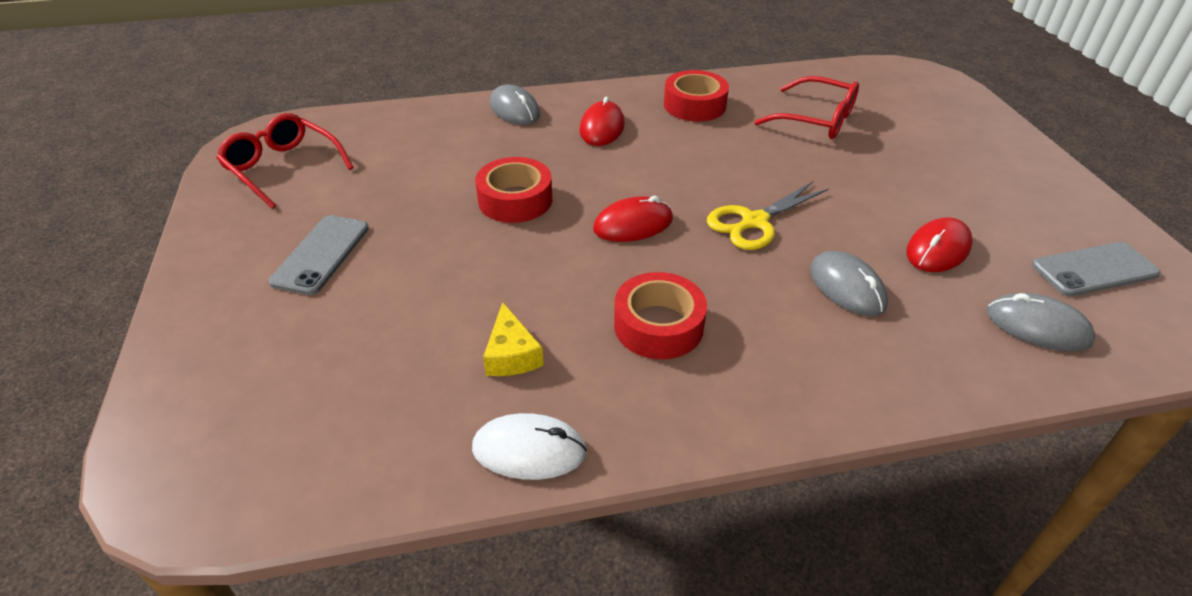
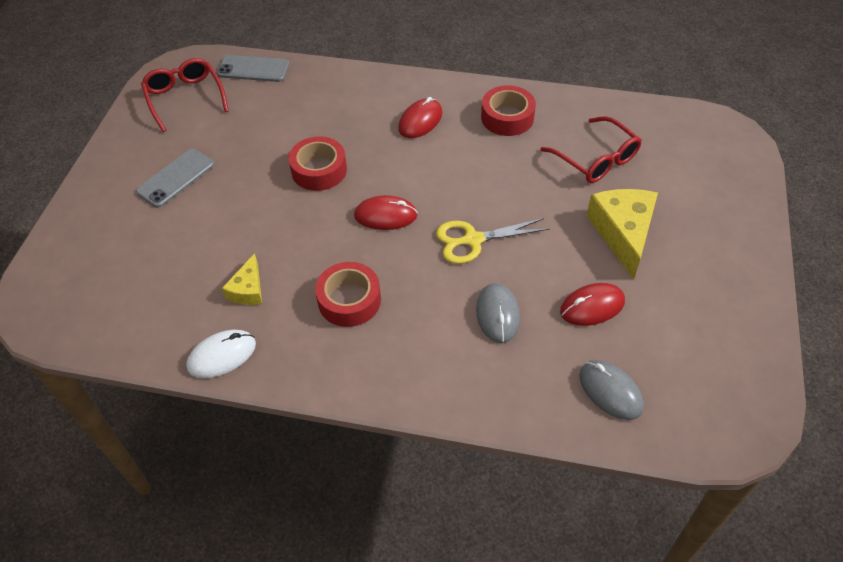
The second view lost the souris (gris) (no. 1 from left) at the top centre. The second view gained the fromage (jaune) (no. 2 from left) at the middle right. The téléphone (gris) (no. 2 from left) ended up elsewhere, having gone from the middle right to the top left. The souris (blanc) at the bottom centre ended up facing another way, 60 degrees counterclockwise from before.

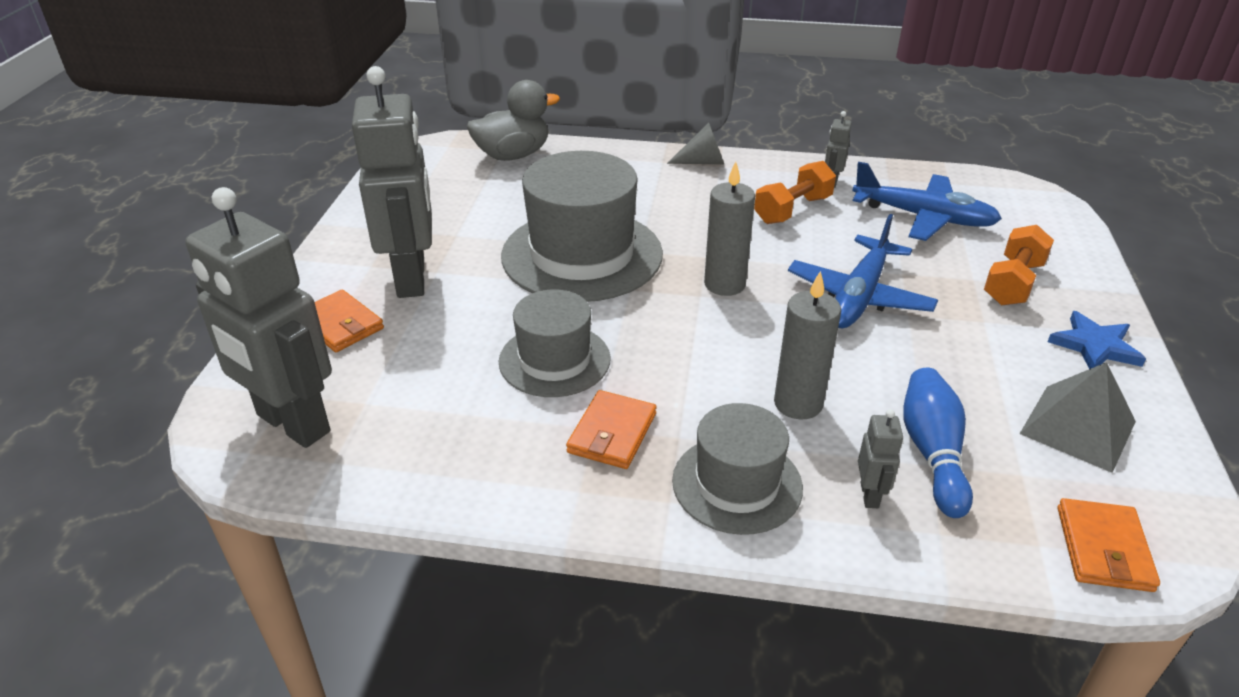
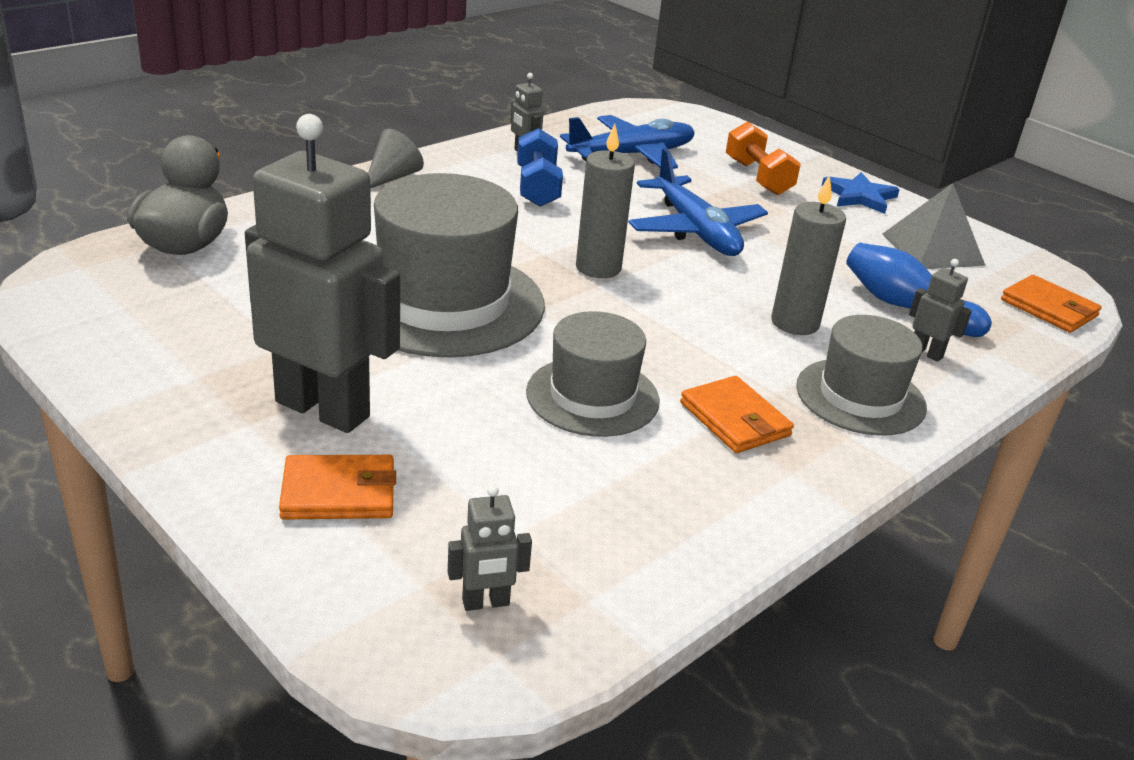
What was the haltère (orange) (no. 1 from left) at the top centre turned into the haltère (bleu) at the top centre. The size of the robot (gris) (no. 1 from left in the first image) at the middle left changed by a factor of 0.40.

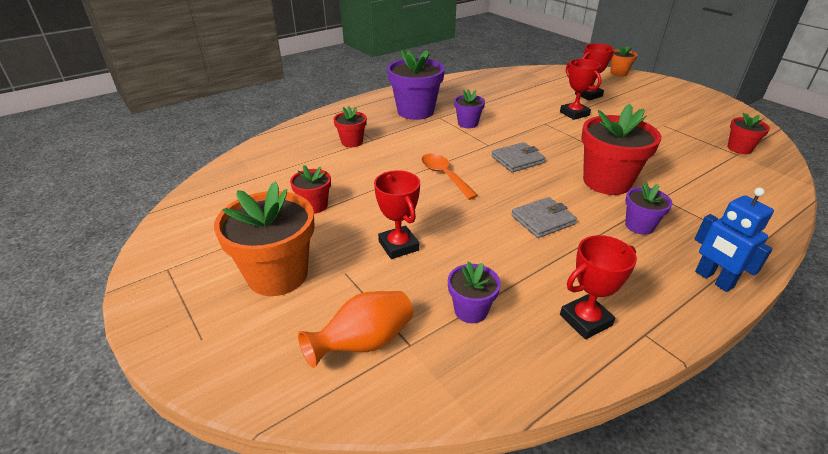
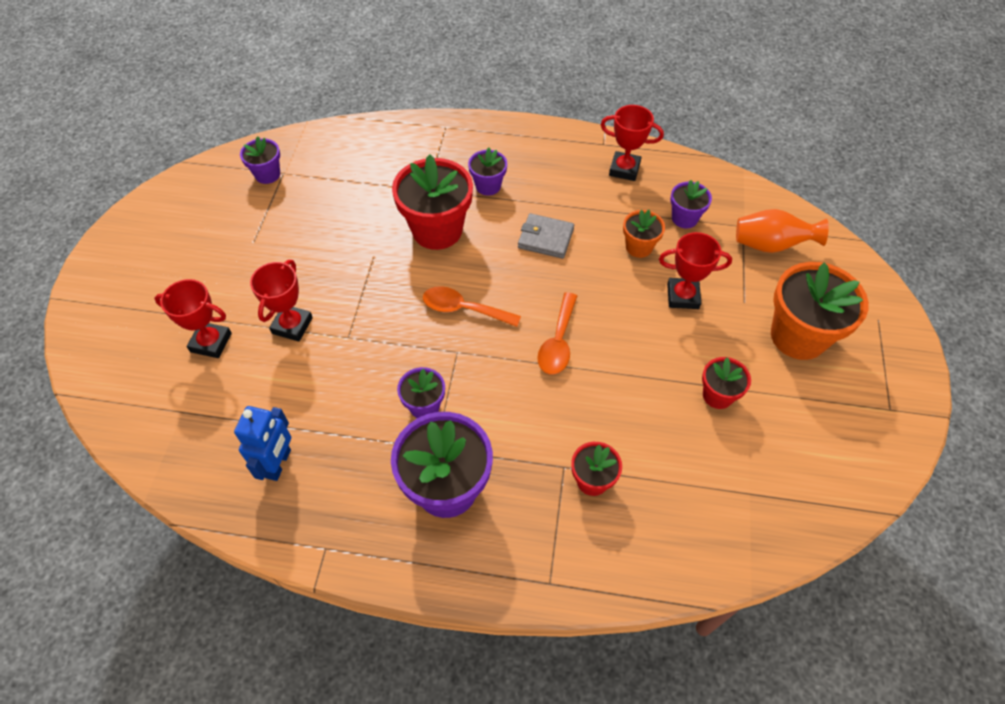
The pot de fleurs (orange) (no. 2 from left in the first image) ended up elsewhere, having gone from the top right to the top centre. The robot (bleu) ended up elsewhere, having gone from the middle right to the middle left. Where the portefeuille (gris) (no. 1 from left) stood at the centre, the cuillère (orange) (no. 1 from left) came to stand at the centre. What was the pot de fleurs (rouge) (no. 4 from left) at the top right turned into the pot de fleurs (violet) (no. 1 from left) at the top left. The trophée (rouge) (no. 1 from left in the first image) at the centre ended up facing another way, 75 degrees clockwise from before.

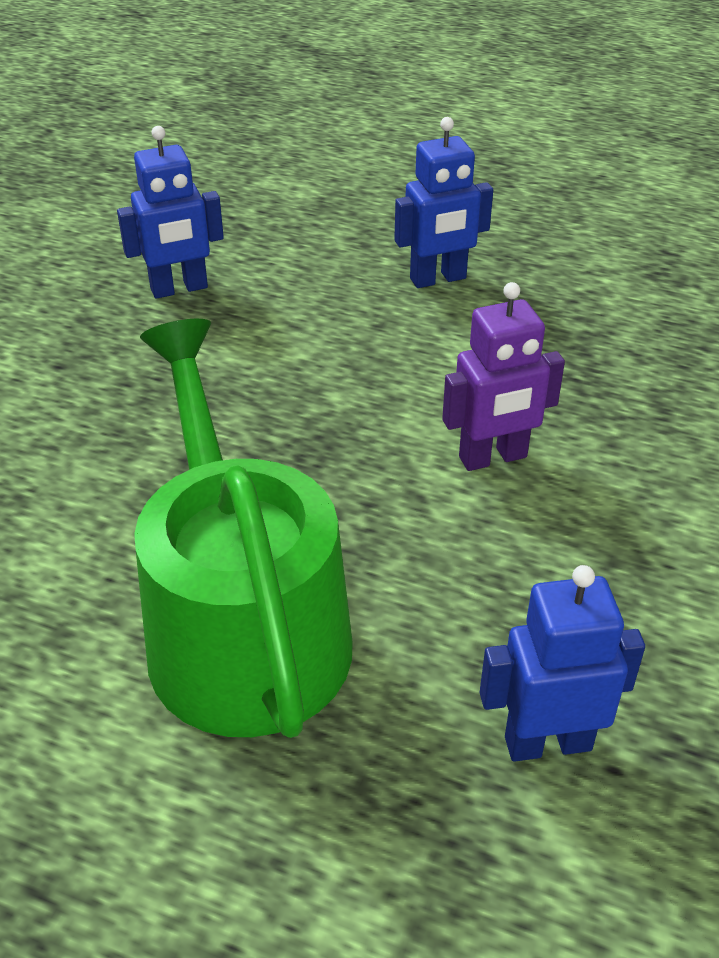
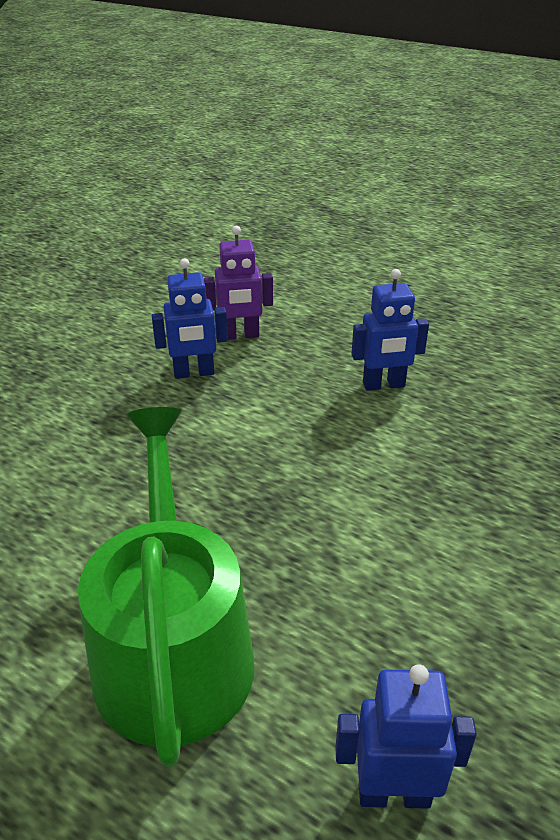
The robot (violet) ended up elsewhere, having gone from the middle right to the centre.

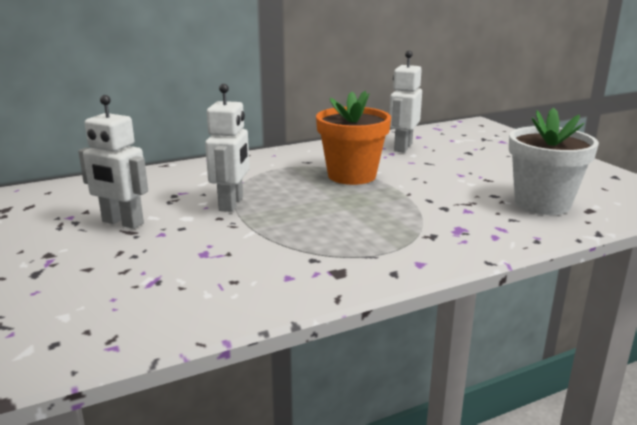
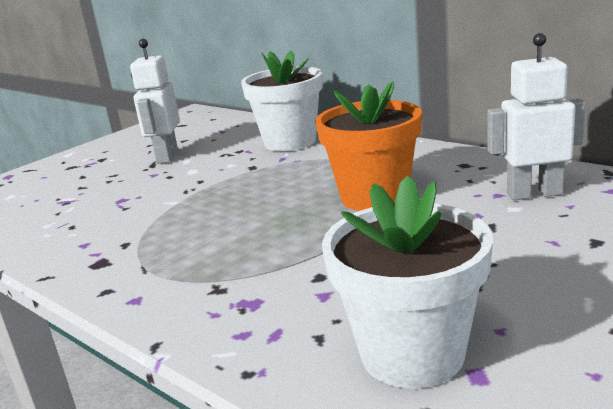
The second view lost the robot (blanc) (no. 2 from left) at the centre. The second view gained the pot de fleurs (blanc) (no. 1 from left) at the top centre.

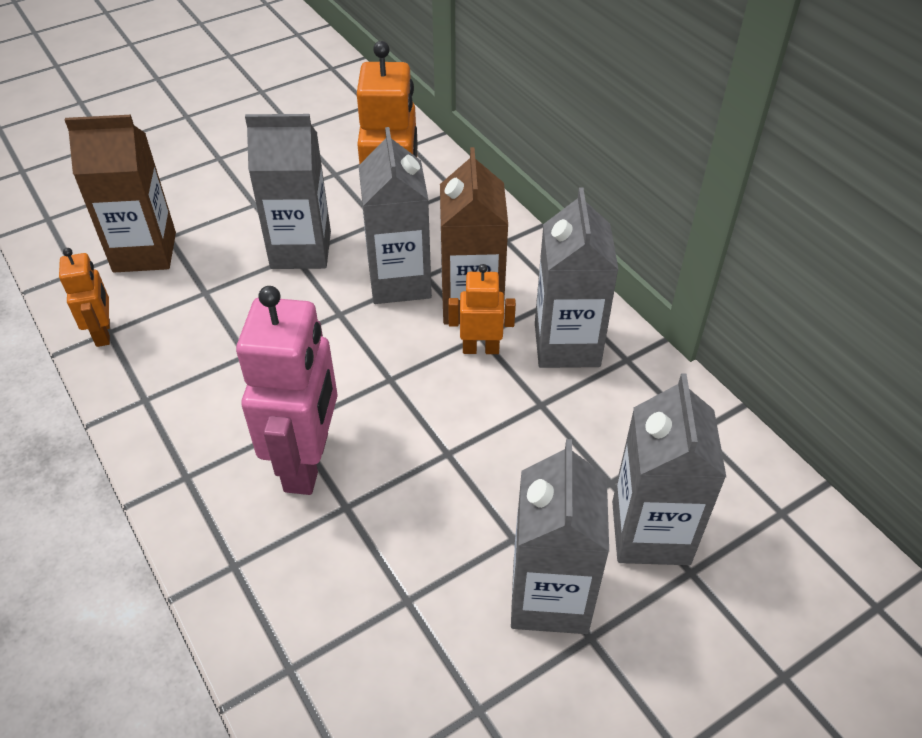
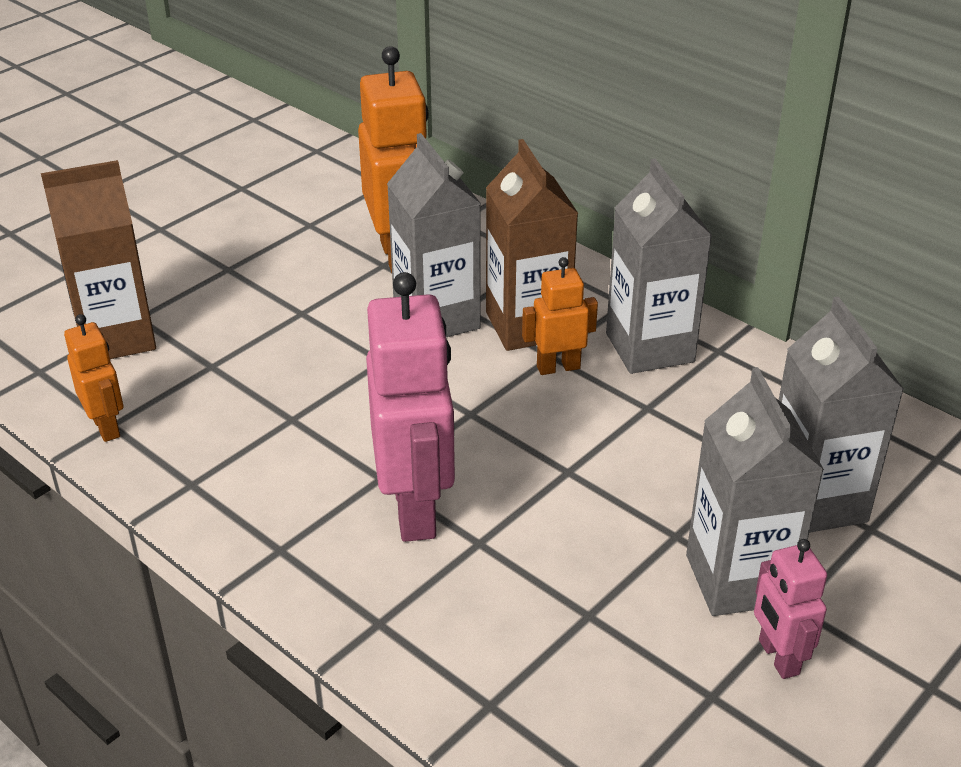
The second view lost the brique de lait (gris) (no. 1 from left) at the top left. The second view gained the robot (rose) (no. 2 from left) at the bottom right.

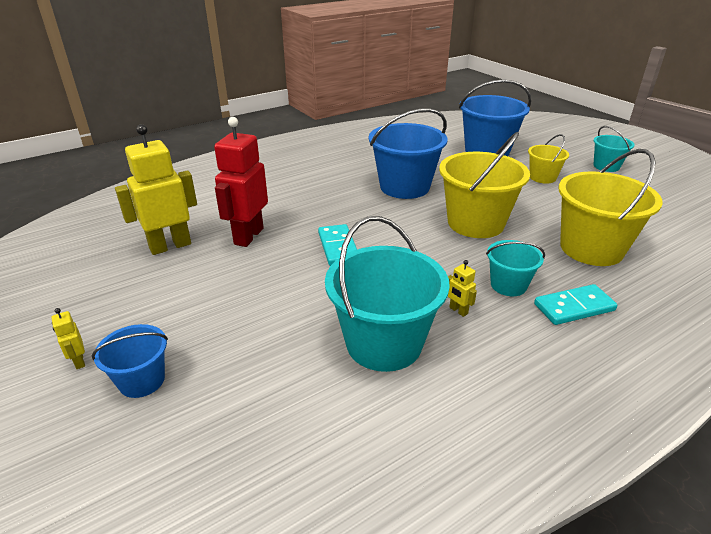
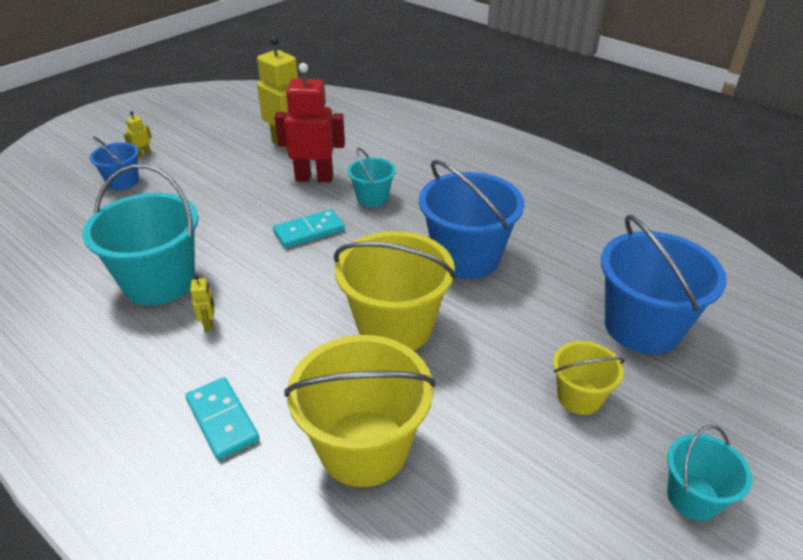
The seau (turquoise) (no. 2 from left) ended up elsewhere, having gone from the middle right to the top centre. The robot (jaune) (no. 3 from left in the first image) at the centre ended up facing another way, 135 degrees clockwise from before.

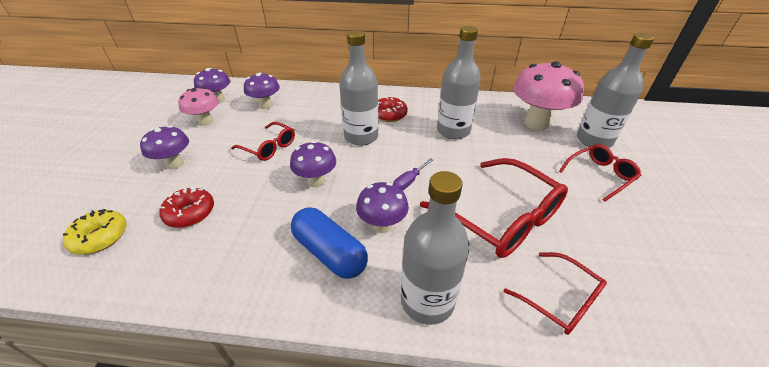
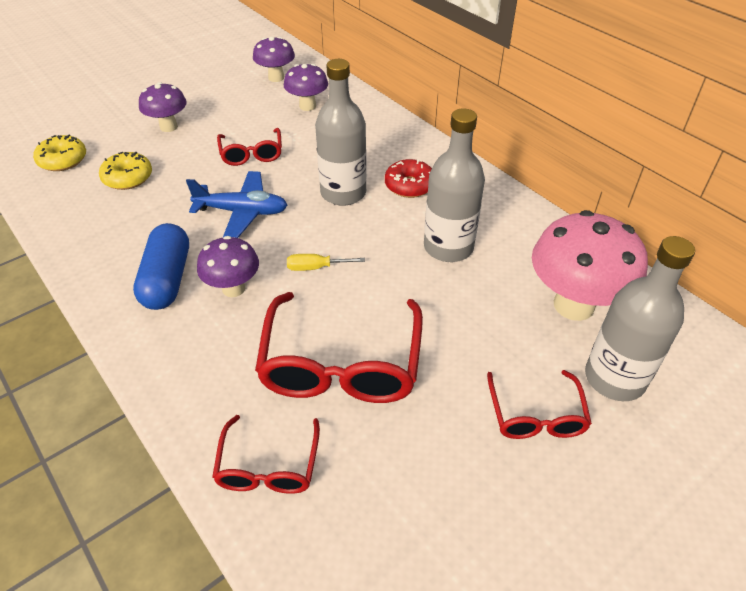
The second view lost the champignon (rose) (no. 1 from left) at the top left. The second view lost the bouteille (gris) (no. 2 from left) at the bottom centre. Where the champignon (violet) (no. 4 from left) stood at the centre, the avion (bleu) came to stand at the middle left. What was the beignet (rouge) (no. 1 from left) at the middle left turned into the beignet (jaune) (no. 2 from left) at the top left. What was the tournevis (violet) at the centre turned into the tournevis (jaune) at the centre. The lunettes (rouge) (no. 4 from left) at the middle right ended up facing another way, 75 degrees clockwise from before.

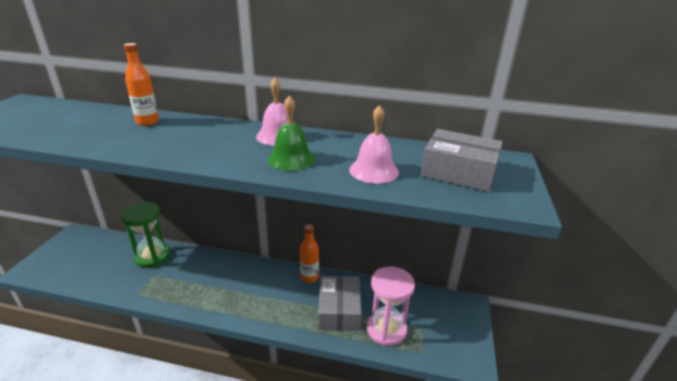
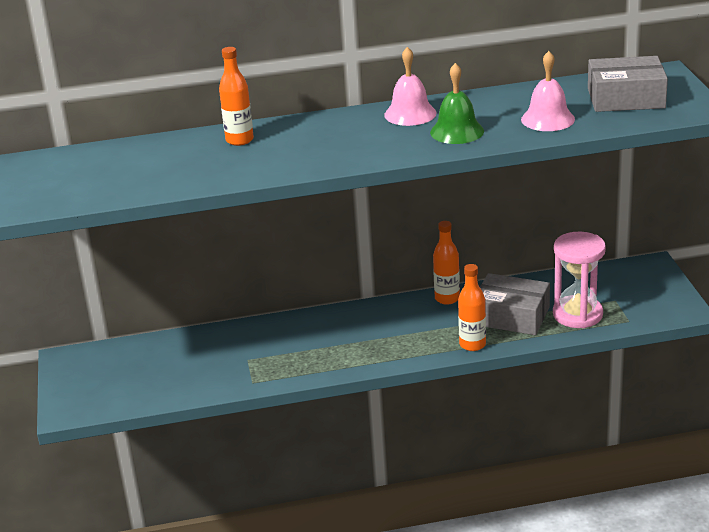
The second view lost the sablier (vert) at the middle left. The second view gained the bouteille (orange) (no. 3 from left) at the centre. The boîte (gris) (no. 1 from left) at the bottom centre ended up facing another way, 45 degrees counterclockwise from before.

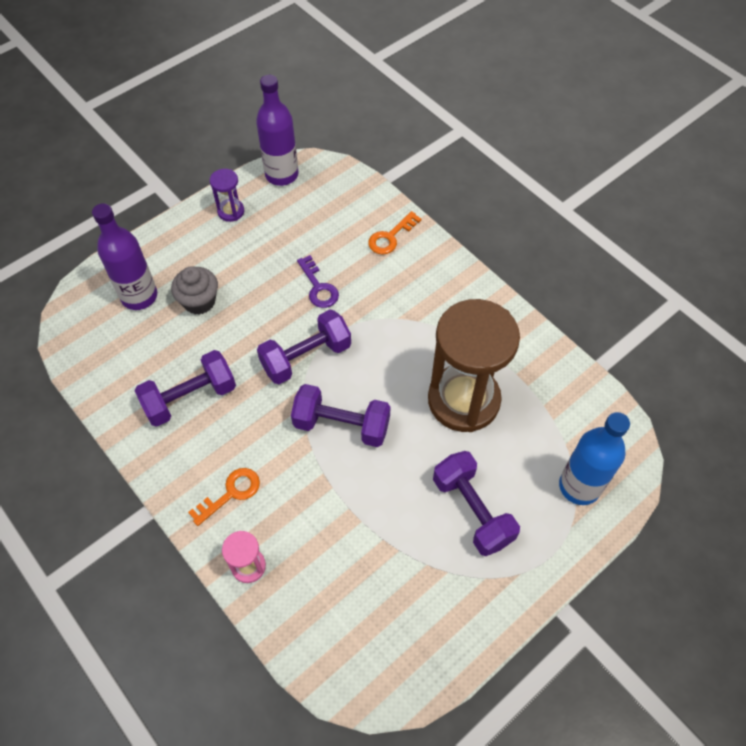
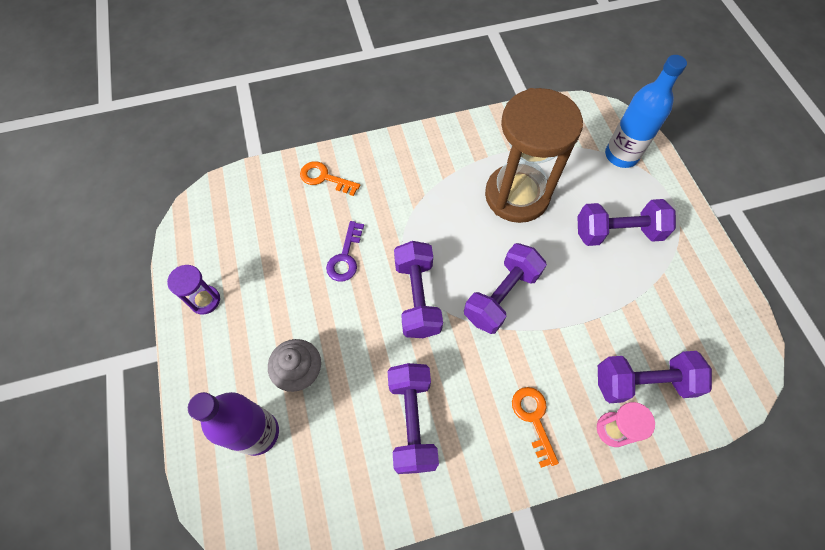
The second view lost the bouteille (violet) (no. 2 from left) at the top centre. The second view gained the haltère (violet) (no. 5 from left) at the bottom right. The clé (violet) at the centre ended up facing another way, 105 degrees clockwise from before. The clé (orange) (no. 2 from left in the first image) at the top centre ended up facing another way, 135 degrees clockwise from before.

